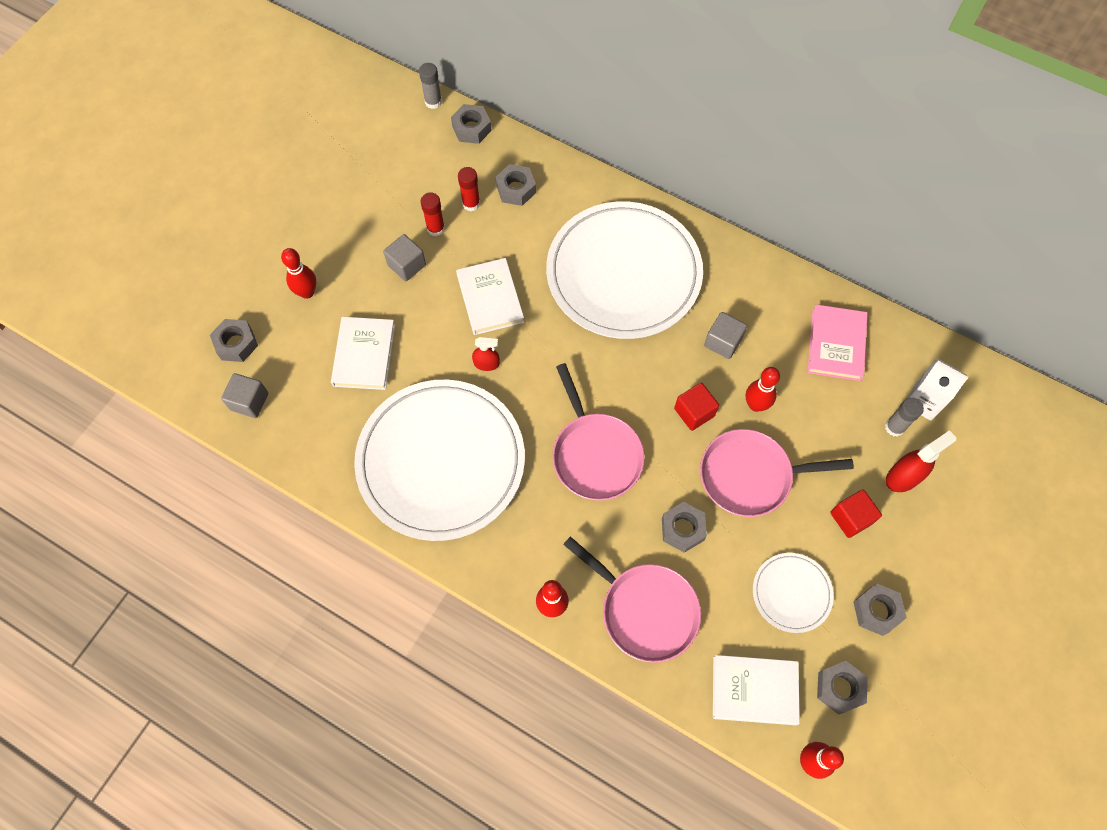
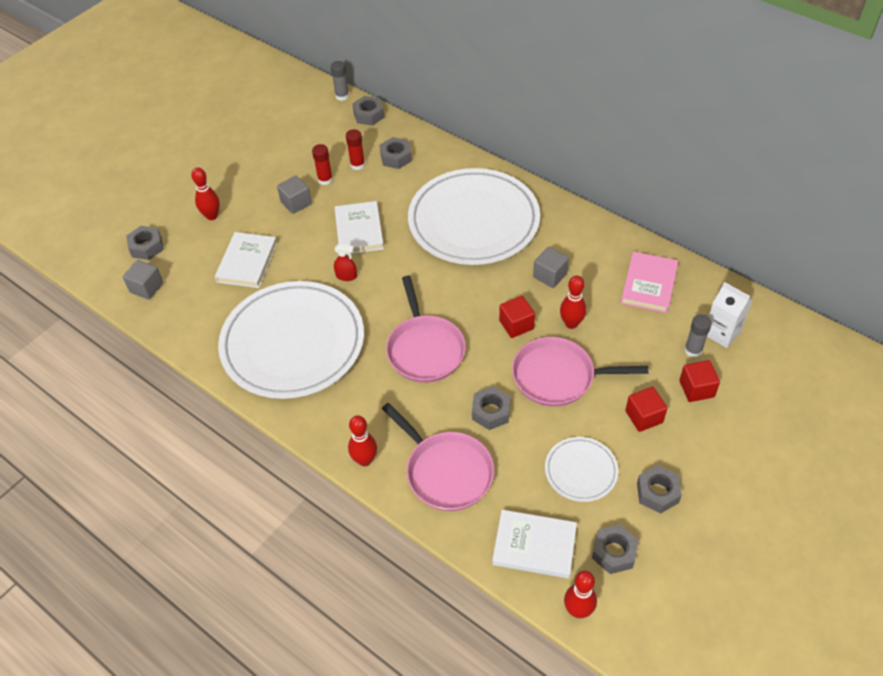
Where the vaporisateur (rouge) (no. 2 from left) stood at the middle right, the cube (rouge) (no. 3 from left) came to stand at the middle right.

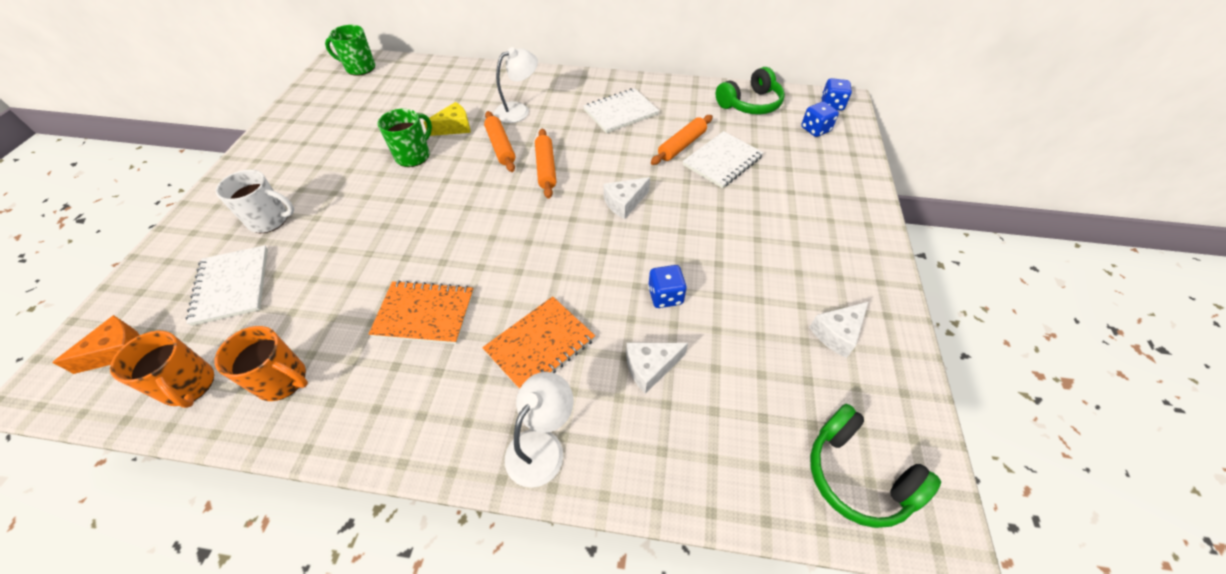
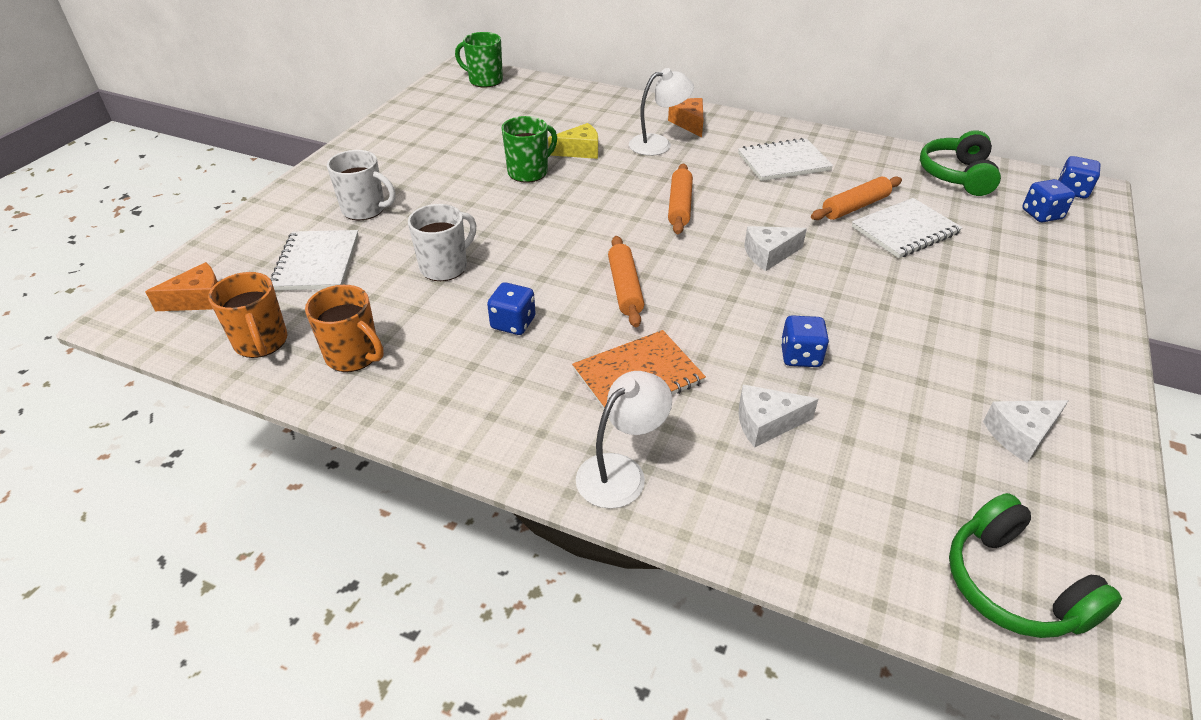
The second view gained the tasse (blanc) (no. 2 from left) at the centre. The second view gained the fromage (orange) (no. 2 from left) at the top centre. The rouleau à pâtisserie (orange) (no. 1 from left) ended up elsewhere, having gone from the top centre to the centre. Where the carnet (orange) (no. 1 from left) stood at the centre, the dé (bleu) (no. 1 from left) came to stand at the centre. The casque audio (vert) (no. 1 from left) at the top centre ended up facing another way, 120 degrees clockwise from before.

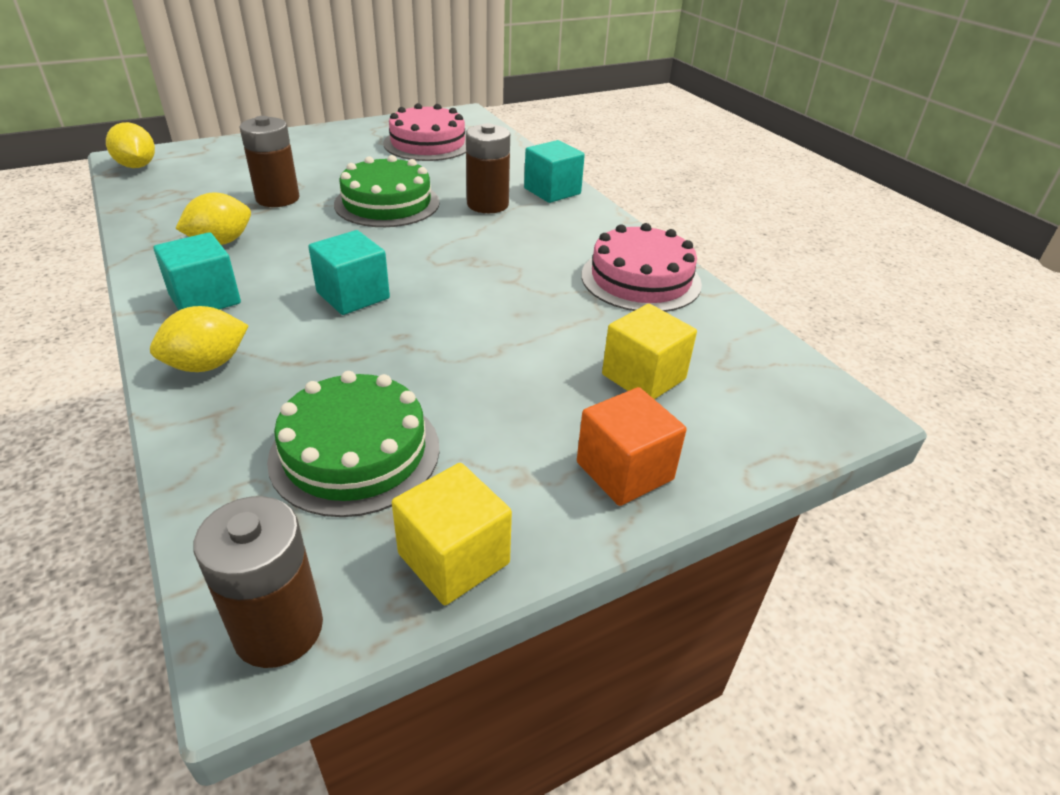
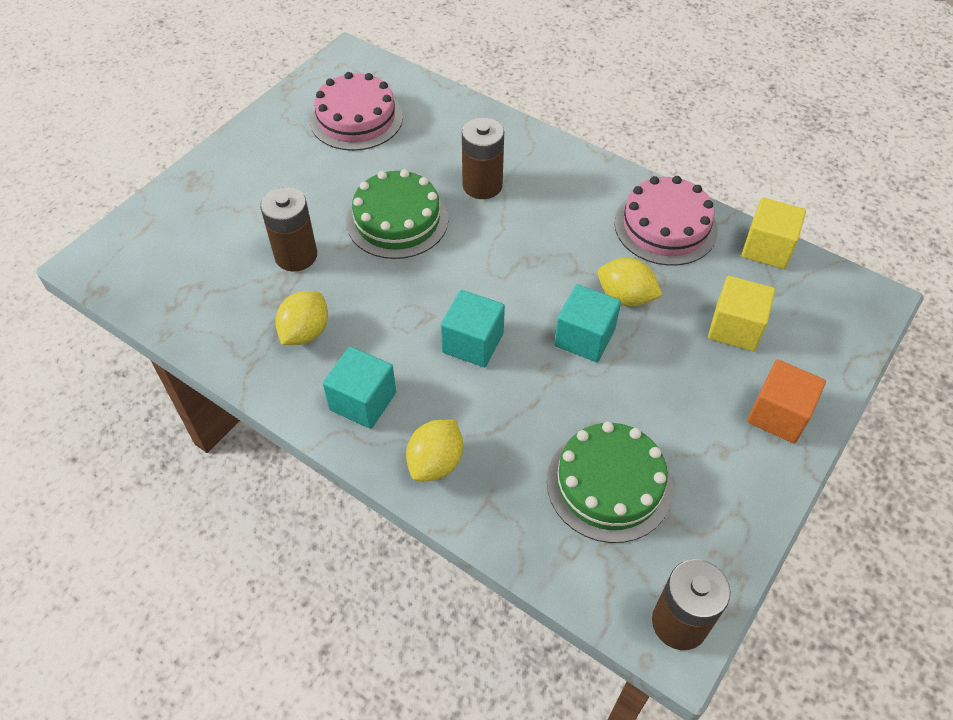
The citron (jaune) (no. 1 from left in the first image) ended up elsewhere, having gone from the top left to the centre. The cube (jaune) (no. 1 from left in the first image) ended up elsewhere, having gone from the bottom centre to the top right. The cube (turquoise) (no. 3 from left) ended up elsewhere, having gone from the top centre to the centre.

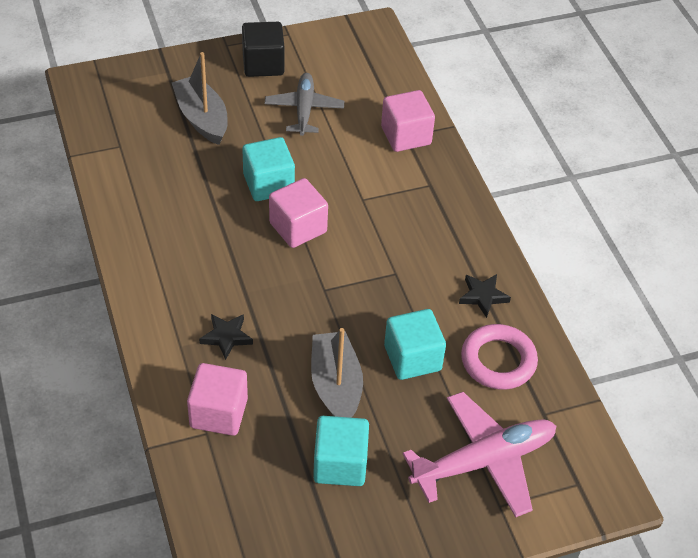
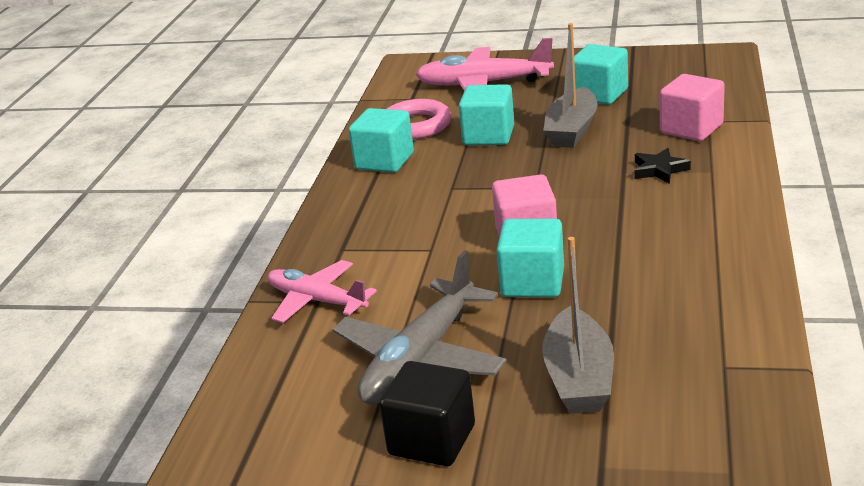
Where the cube (rose) (no. 3 from left) stood at the top centre, the avion (rose) (no. 1 from left) came to stand at the centre. Where the étoile (noir) (no. 2 from left) stood at the middle right, the cube (turquoise) (no. 1 from left) came to stand at the top centre. The size of the avion (gris) at the top centre changed by a factor of 1.50.

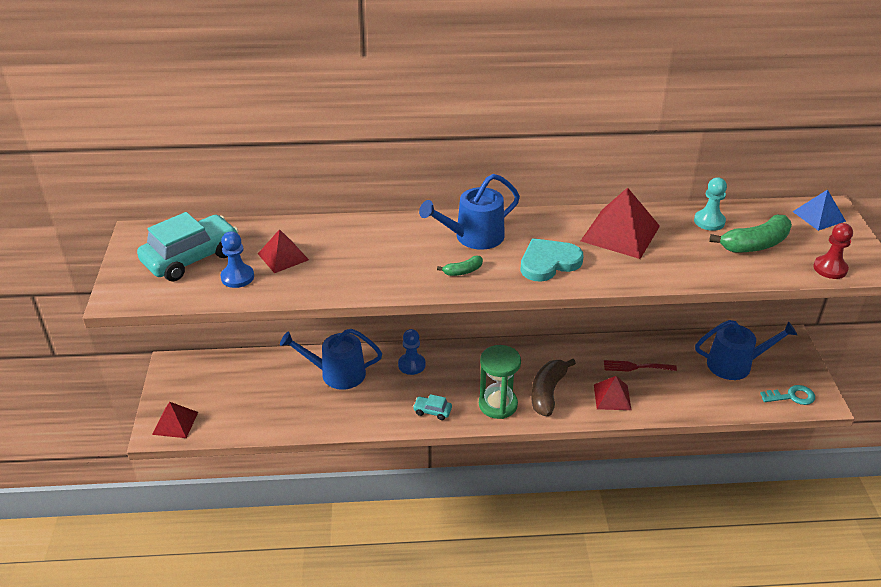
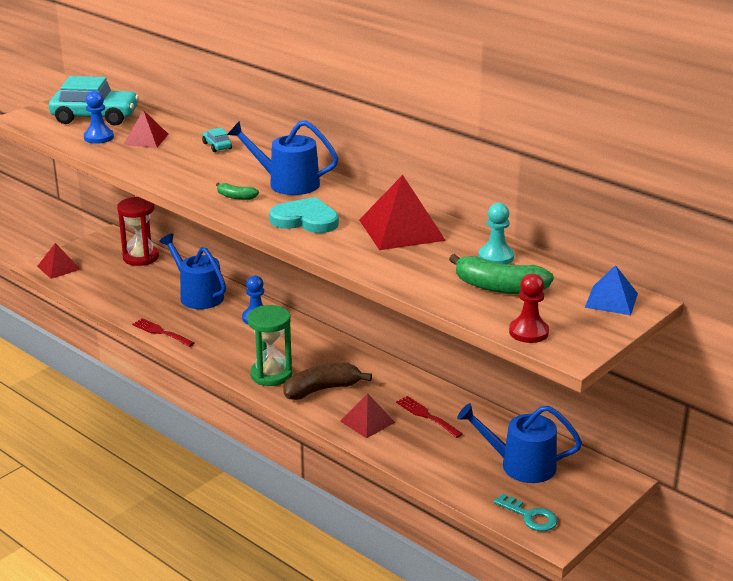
The second view gained the sablier (rouge) at the middle left. The second view gained the fourchette (rouge) (no. 1 from left) at the middle left. The voiture (turquoise) (no. 2 from left) ended up elsewhere, having gone from the bottom centre to the top left. The arrosoir (bleu) (no. 3 from left) at the middle right ended up facing another way, 150 degrees clockwise from before.

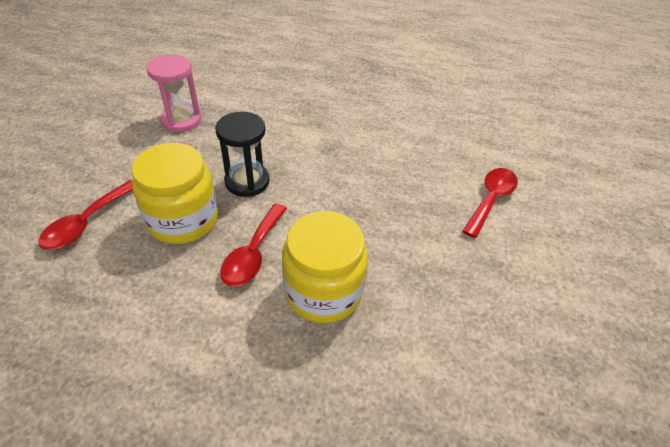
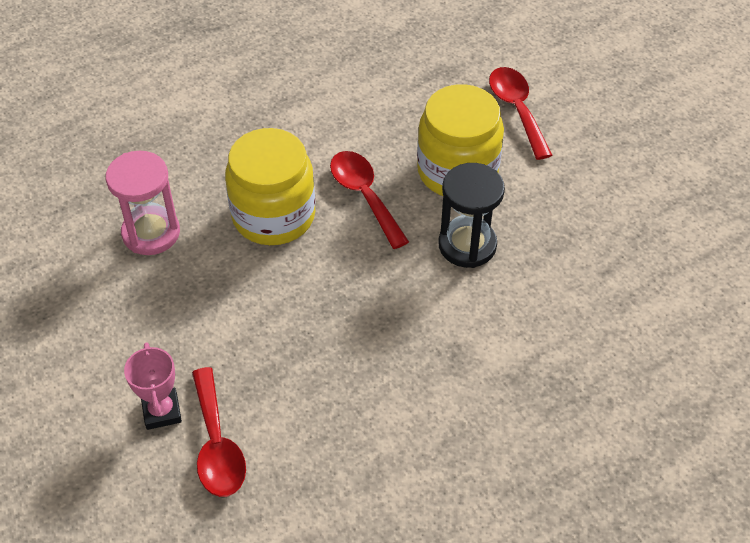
The second view gained the trophée (rose) at the bottom left. The sablier (rose) ended up elsewhere, having gone from the top left to the middle left.

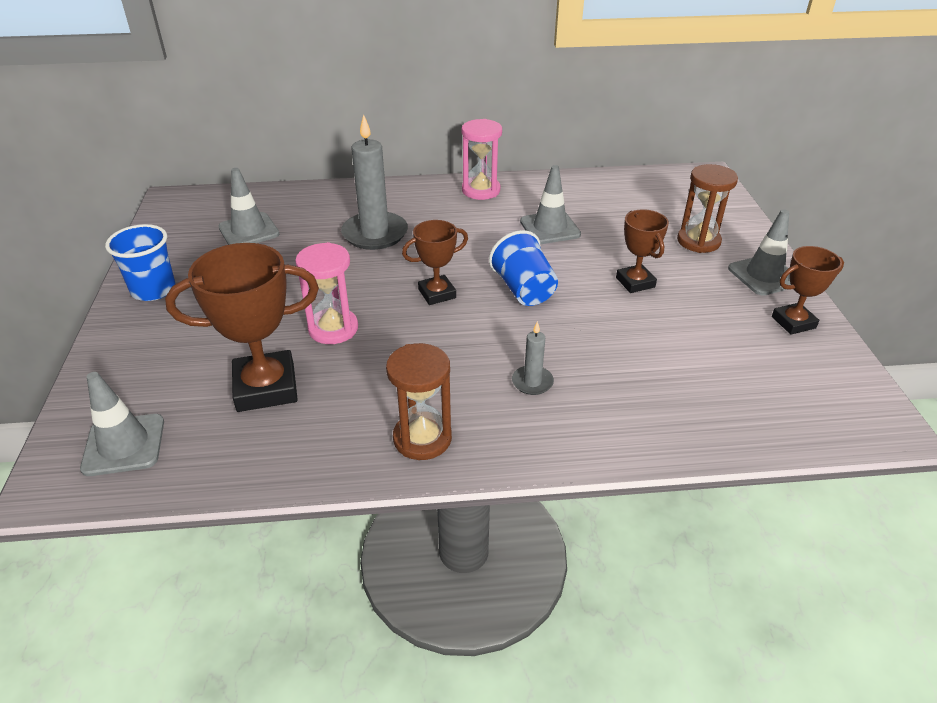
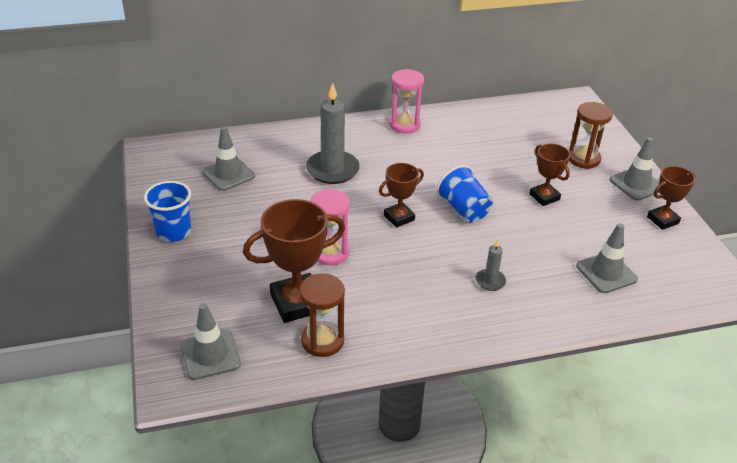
The sablier (marron) (no. 1 from left) ended up elsewhere, having gone from the centre to the bottom centre. The cône de chantier (gris) (no. 3 from left) ended up elsewhere, having gone from the top centre to the middle right.

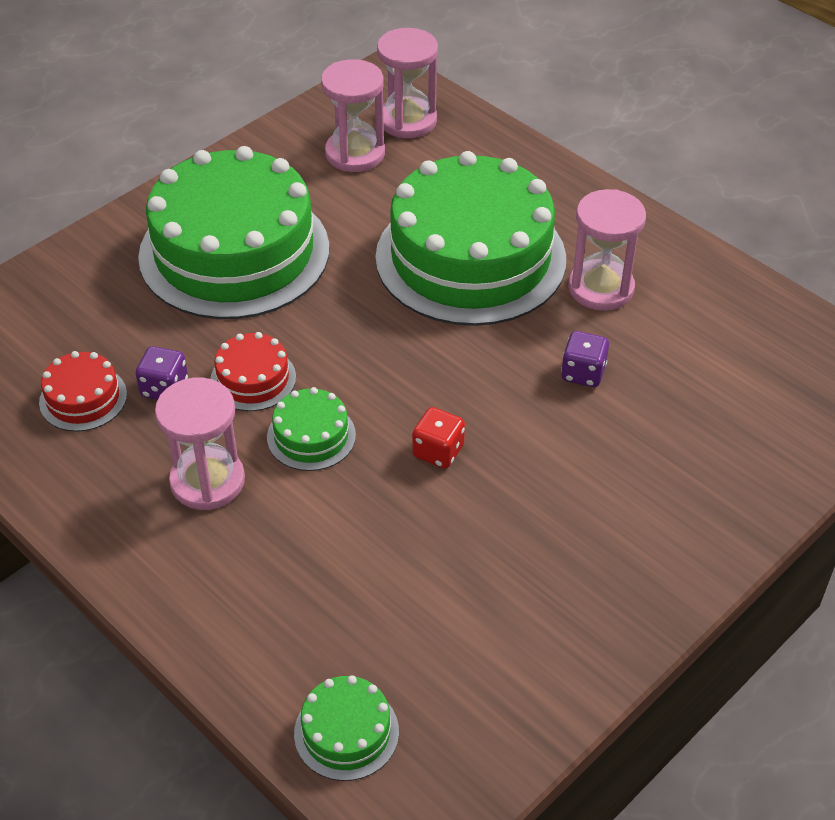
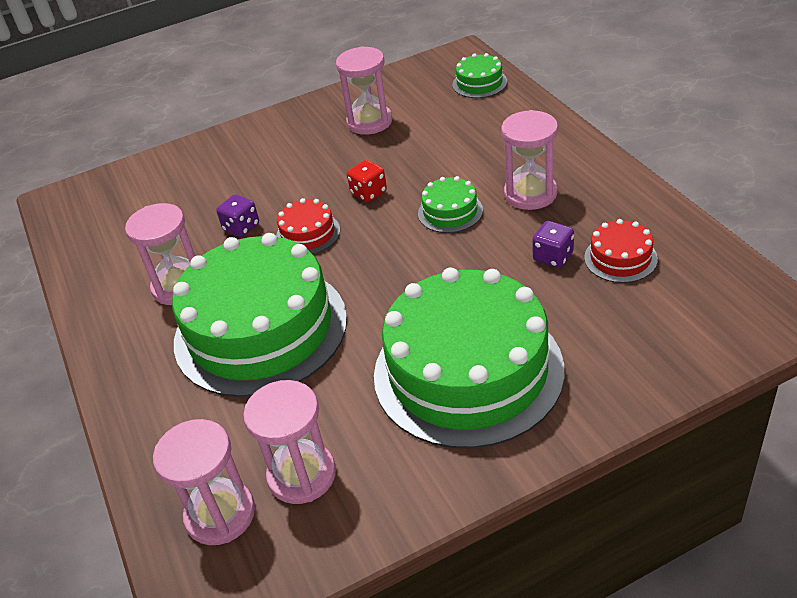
The second view gained the sablier (rose) (no. 4 from left) at the top centre. The gâteau (rouge) (no. 2 from left in the first image) ended up elsewhere, having gone from the middle left to the centre.

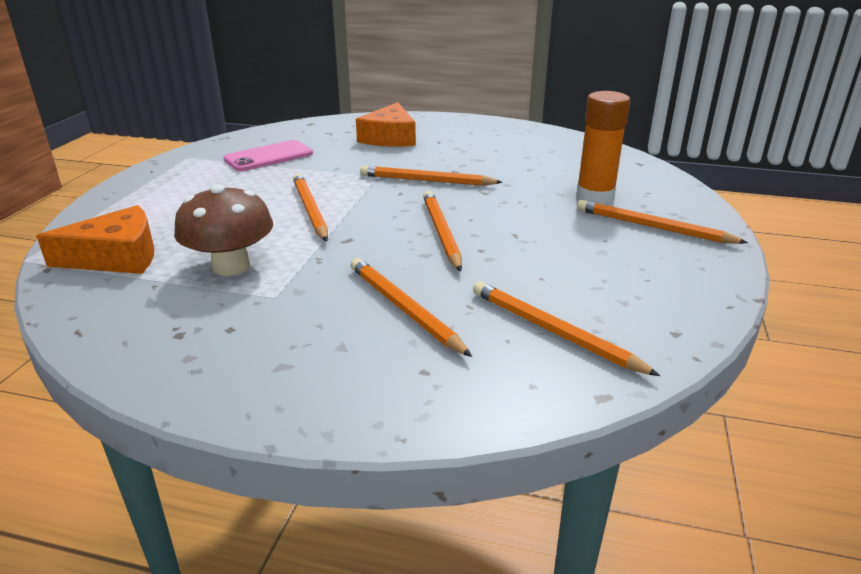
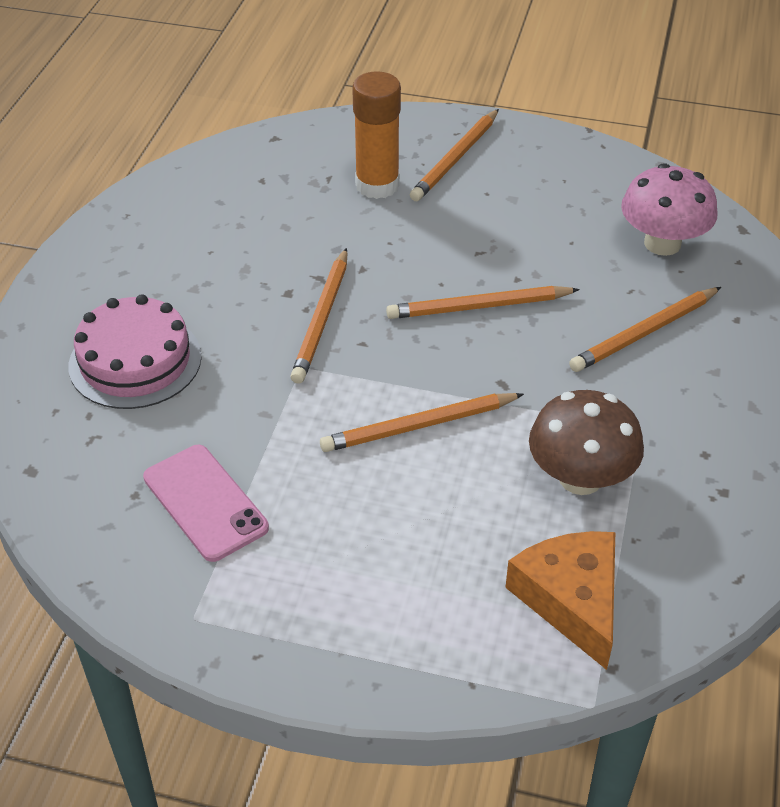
Where the fromage (orange) (no. 2 from left) stood at the top centre, the gâteau (rose) came to stand at the middle left. Where the crayon (orange) (no. 5 from left) stood at the centre, the champignon (rose) came to stand at the top right.

